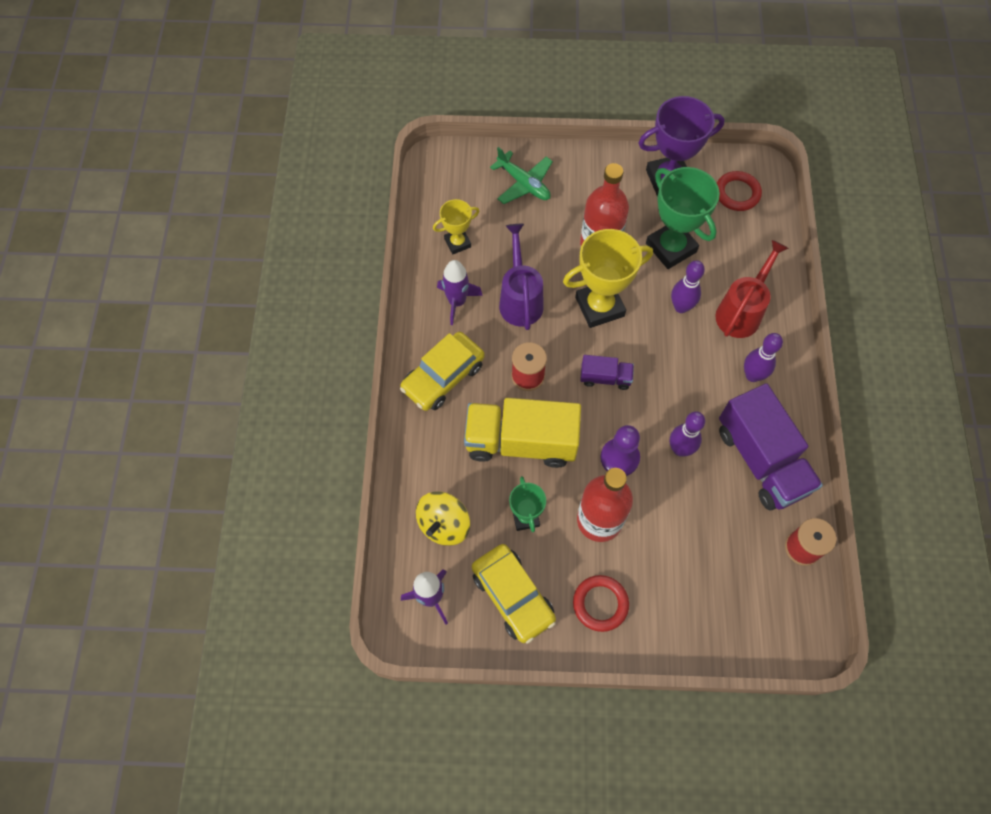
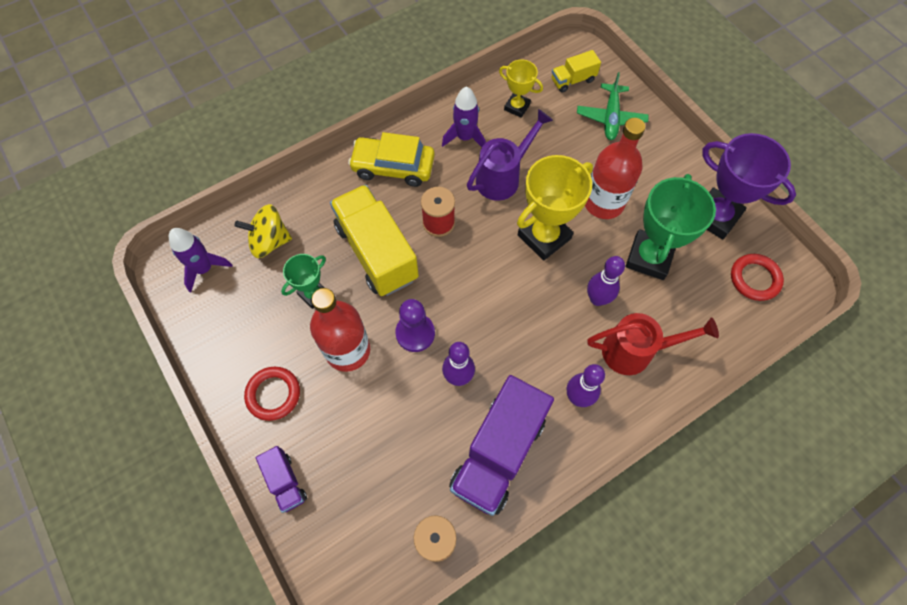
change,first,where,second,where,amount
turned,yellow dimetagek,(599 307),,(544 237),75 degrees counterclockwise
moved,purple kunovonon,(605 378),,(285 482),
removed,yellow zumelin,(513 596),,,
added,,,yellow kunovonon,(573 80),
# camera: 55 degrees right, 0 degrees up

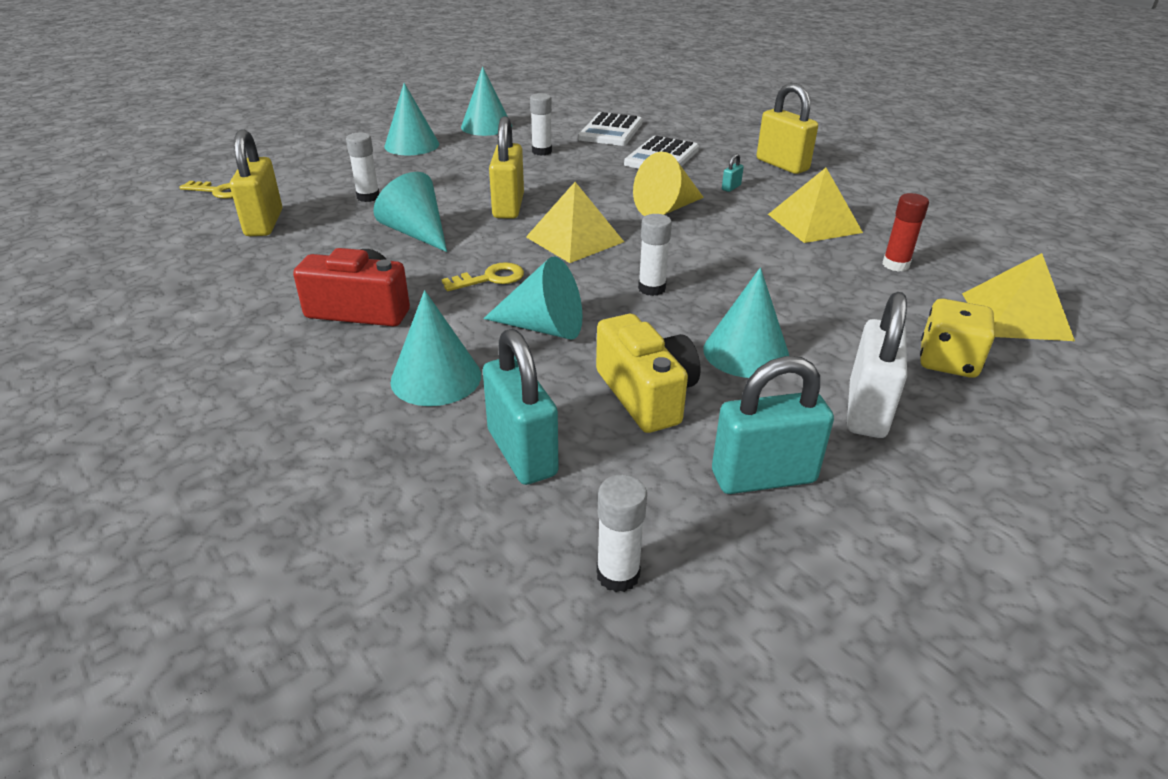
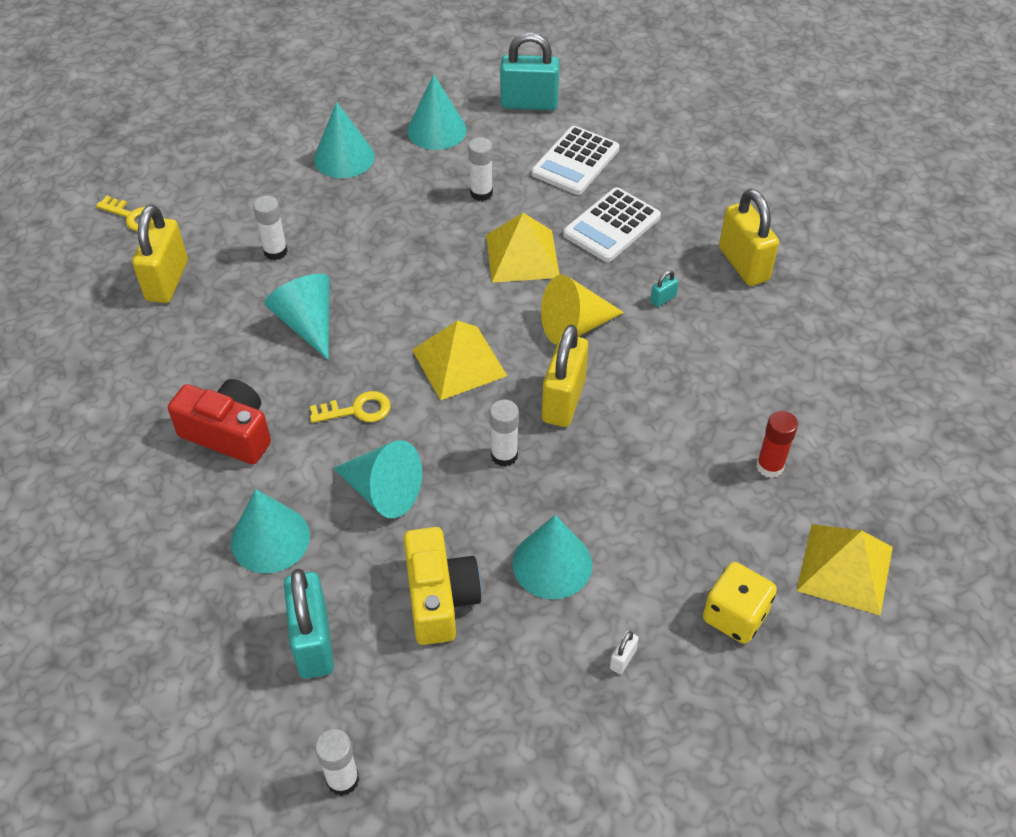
change,first,where,second,where,amount
moved,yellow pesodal,(508 207),,(563 400),
moved,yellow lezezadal,(814 223),,(522 256),
resized,white pesodal,(866 410),,(622 659),x0.41
moved,turquoise pesodal,(763 477),,(529 103),
# camera: 15 degrees right, 15 degrees up

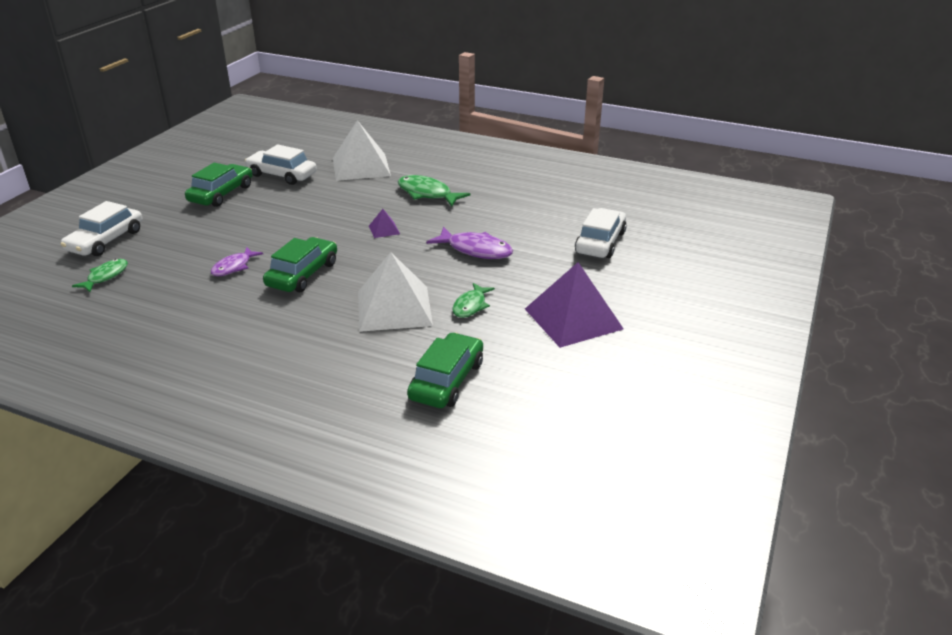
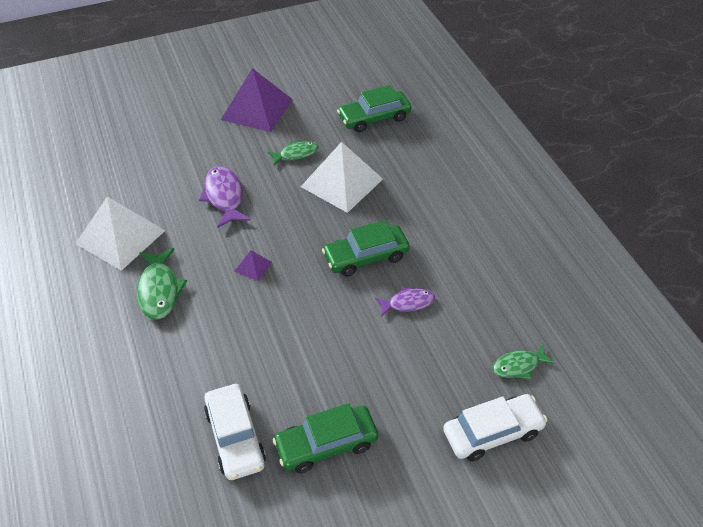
change,first,where,second,where,amount
moved,white lezezadal,(361 167),,(120 237),
removed,white zumelin,(600 242),,,
# camera: 135 degrees left, 15 degrees up

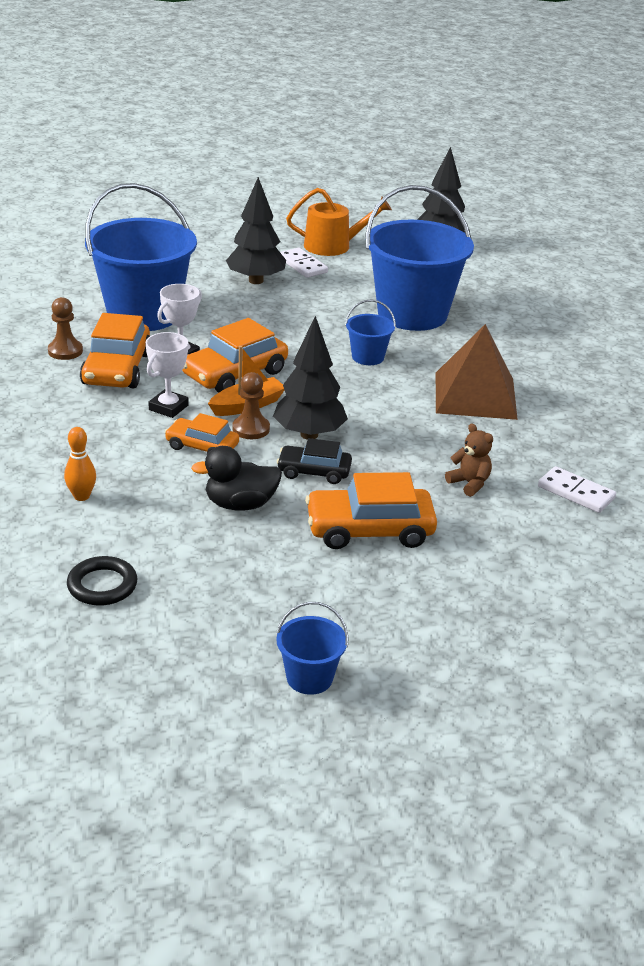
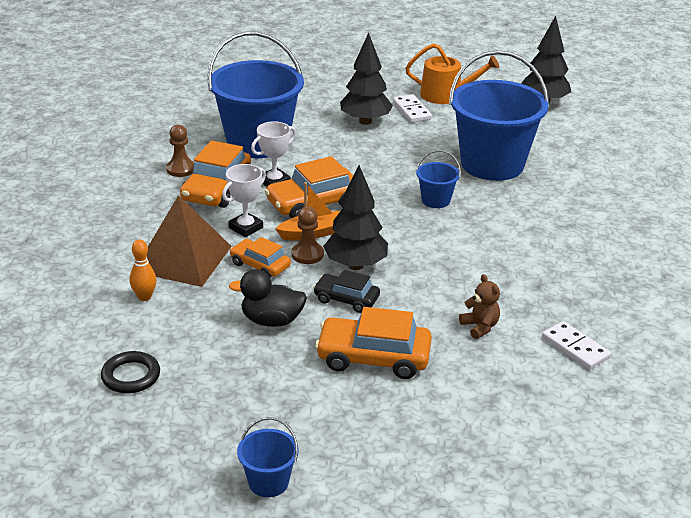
change,first,where,second,where,amount
moved,brown lezezadal,(475 395),,(183 258),
# camera: 15 degrees right, 0 degrees up

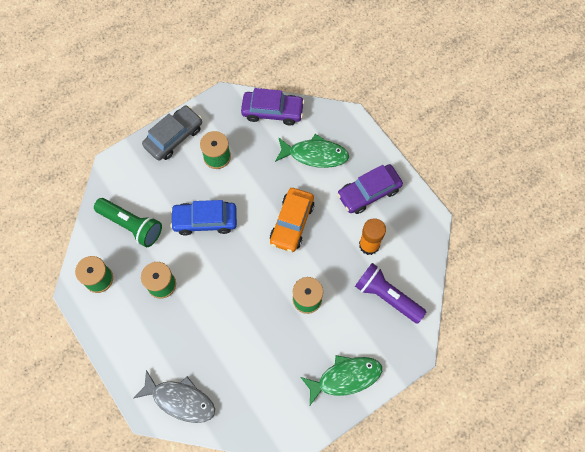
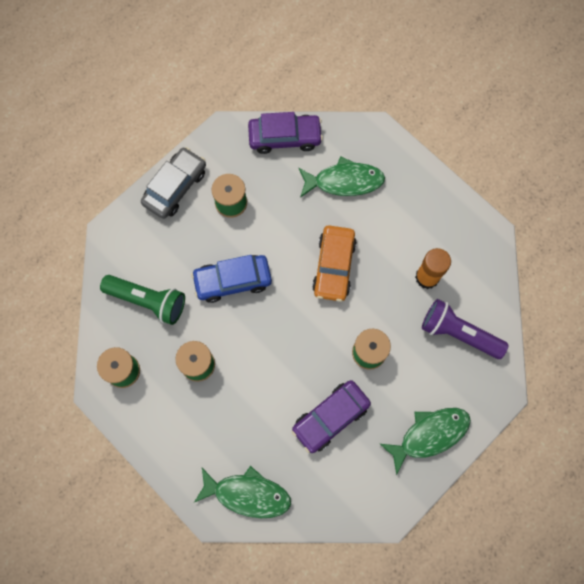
change,first,where,second,where,amount
moved,purple zumelin,(369 192),,(330 417),
recoloured,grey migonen,(180 400),green migonen,(247 494),
# camera: 10 degrees left, 5 degrees up

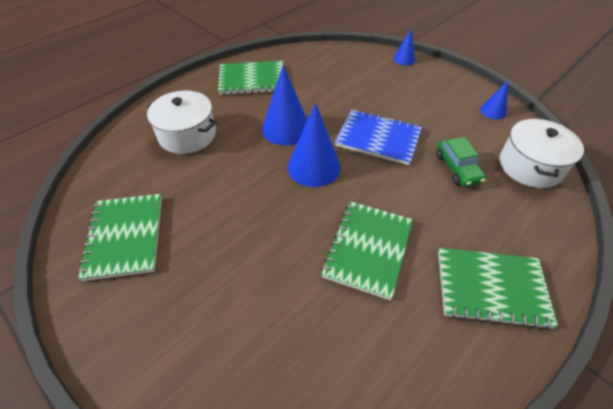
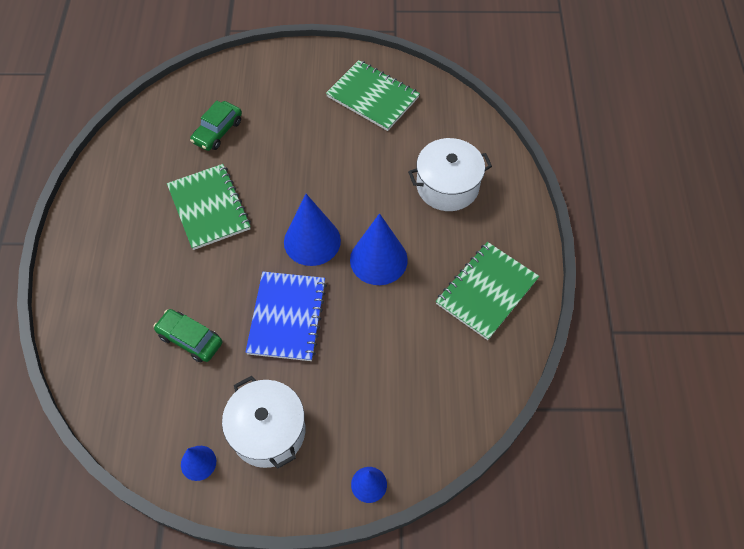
change,first,where,second,where,amount
turned,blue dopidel,(378 138),,(287 317),60 degrees counterclockwise
moved,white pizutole,(530 166),,(268 431),
removed,green dopidel,(491 288),,,
added,,,green zumelin,(218 131),
# camera: 135 degrees right, 10 degrees up

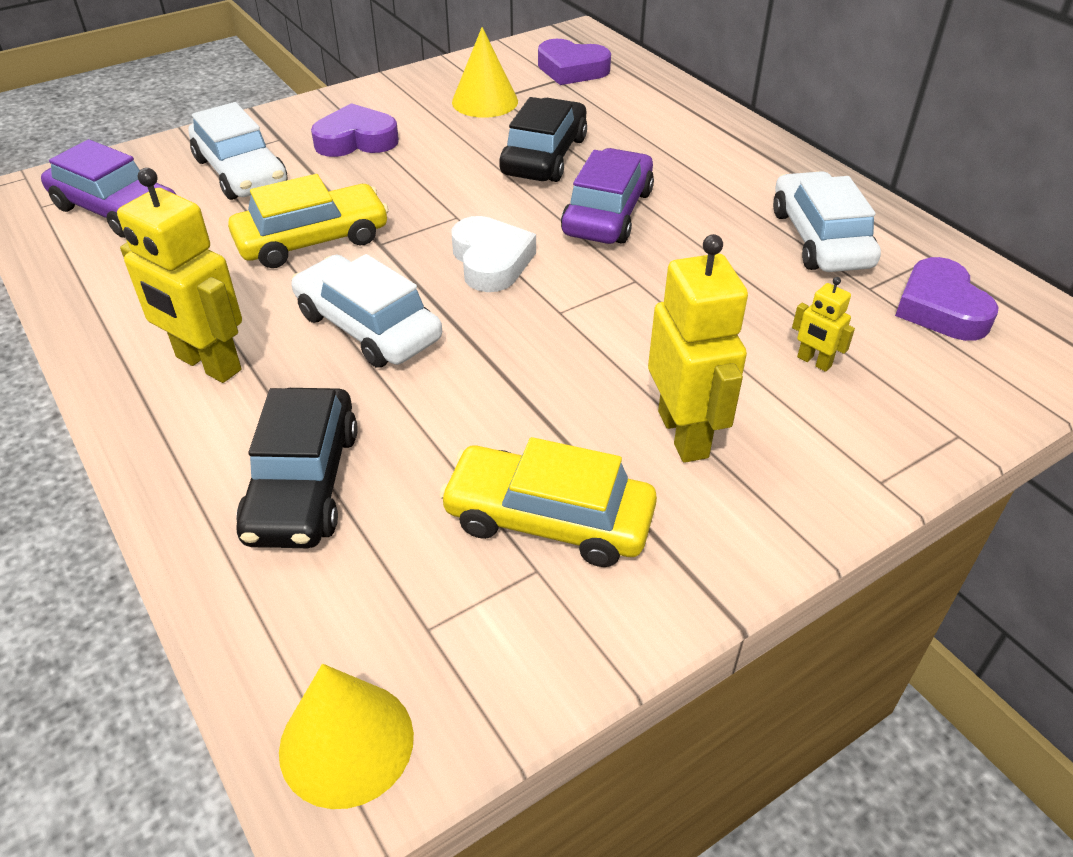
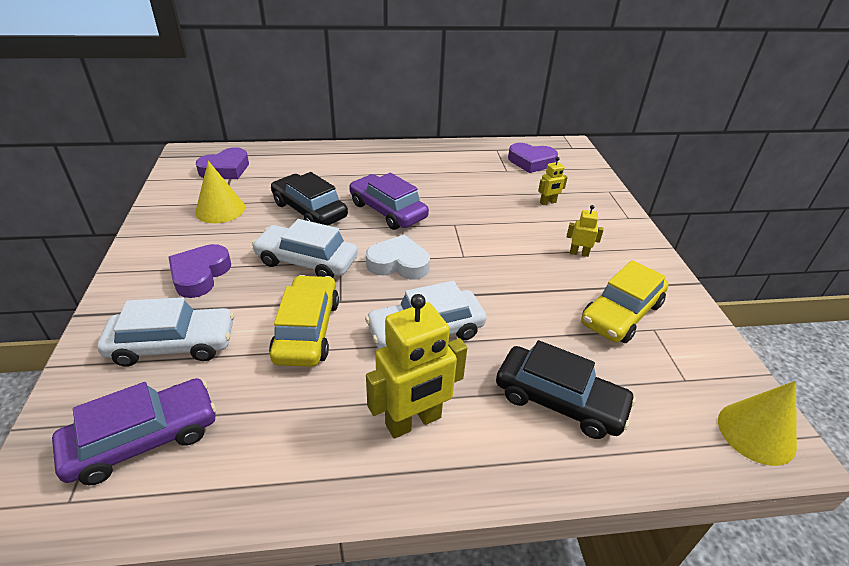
change,first,where,second,where,amount
moved,white zumelin,(820 238),,(307 261),
resized,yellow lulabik,(683 434),,(579 253),x0.48
# camera: 65 degrees left, 5 degrees down

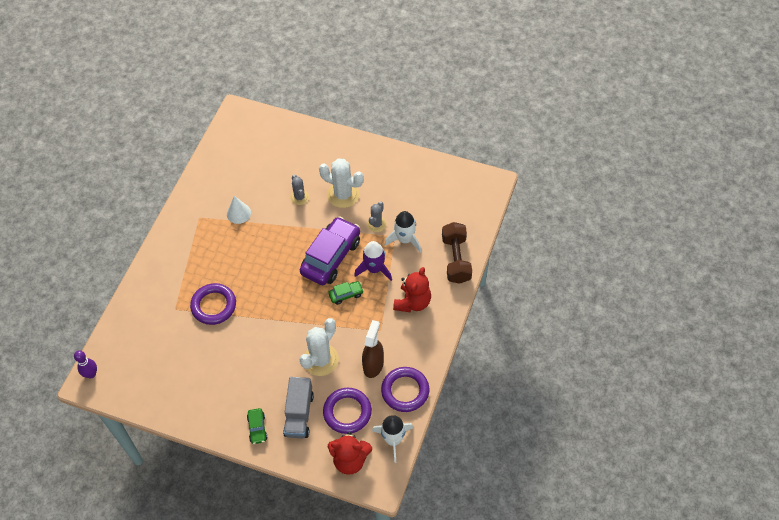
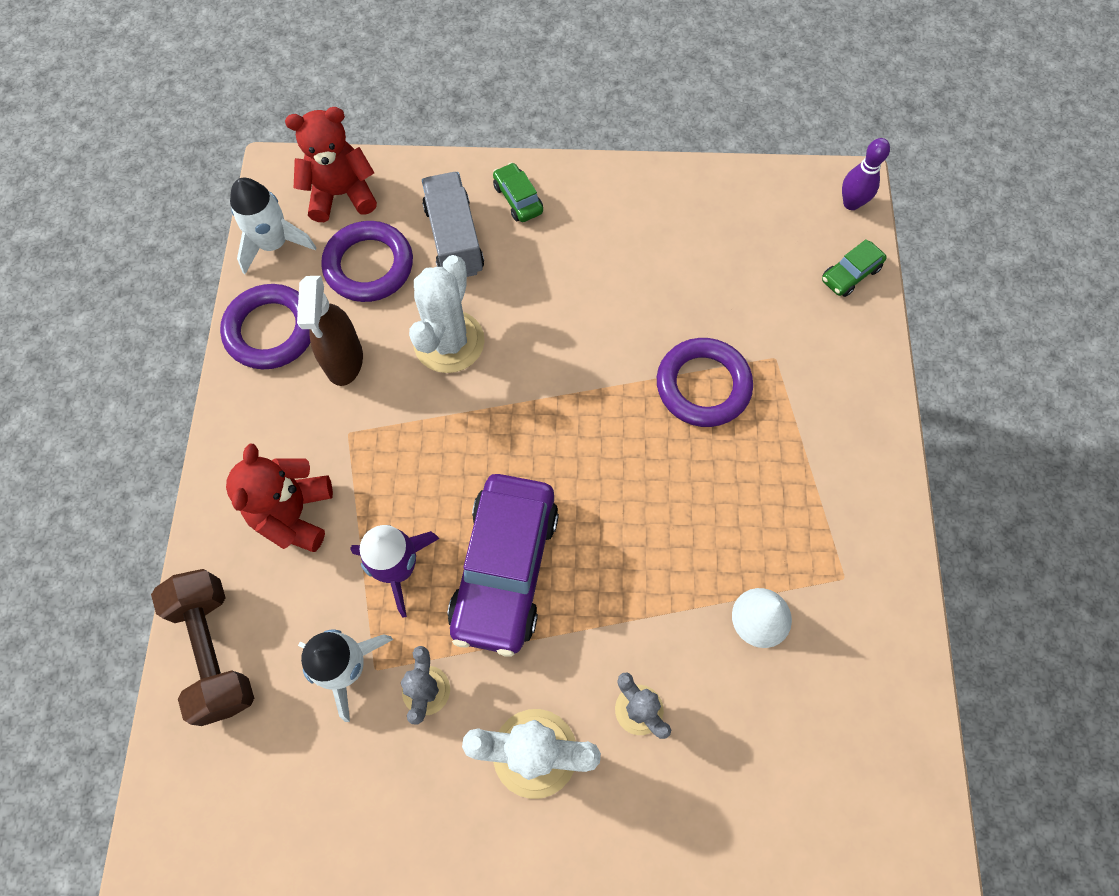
change,first,where,second,where,amount
moved,green zumelin,(346 294),,(850 274),
# camera: 160 degrees right, 10 degrees up

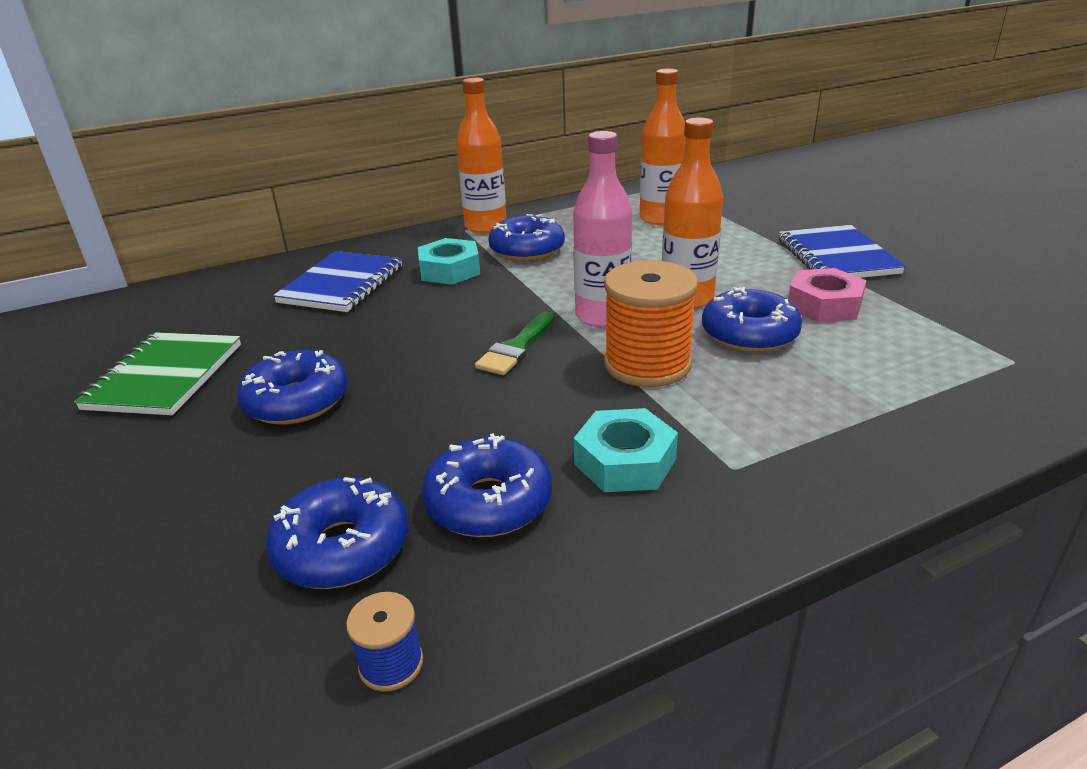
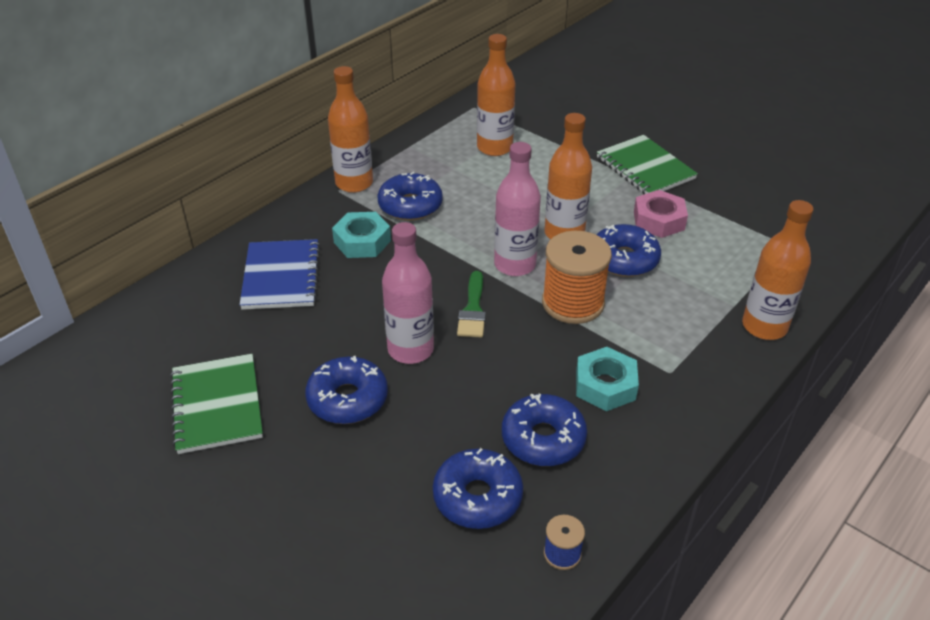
change,first,where,second,where,amount
recoloured,blue dopidel,(836 256),green dopidel,(645 168),
added,,,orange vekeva,(764 326),
added,,,pink vekeva,(410 349),
# camera: 25 degrees left, 10 degrees up

